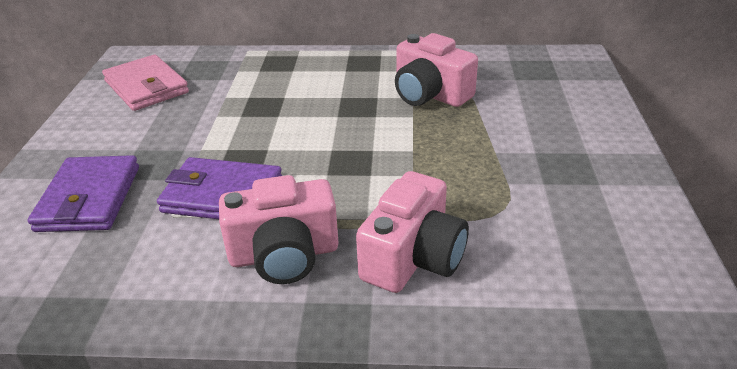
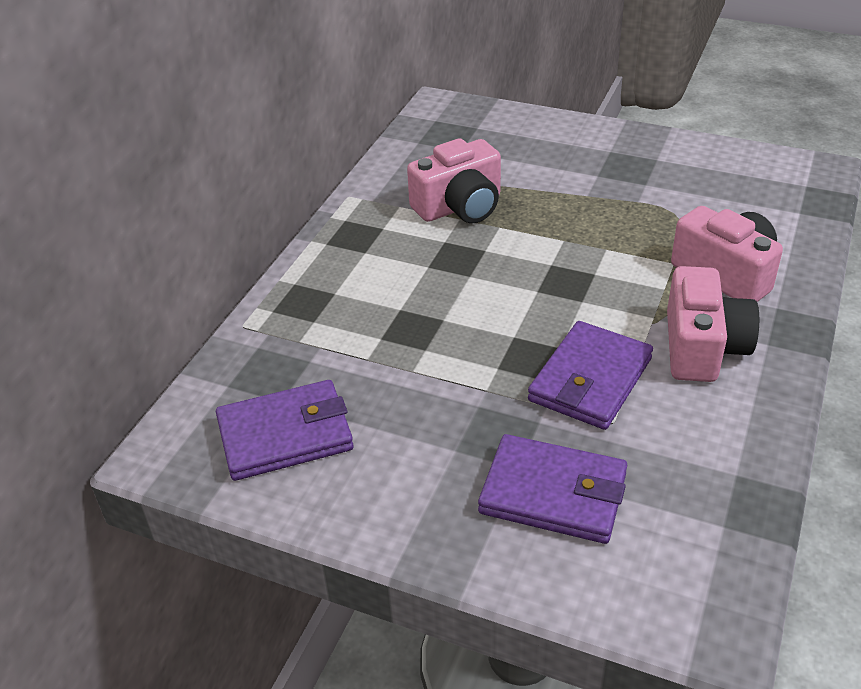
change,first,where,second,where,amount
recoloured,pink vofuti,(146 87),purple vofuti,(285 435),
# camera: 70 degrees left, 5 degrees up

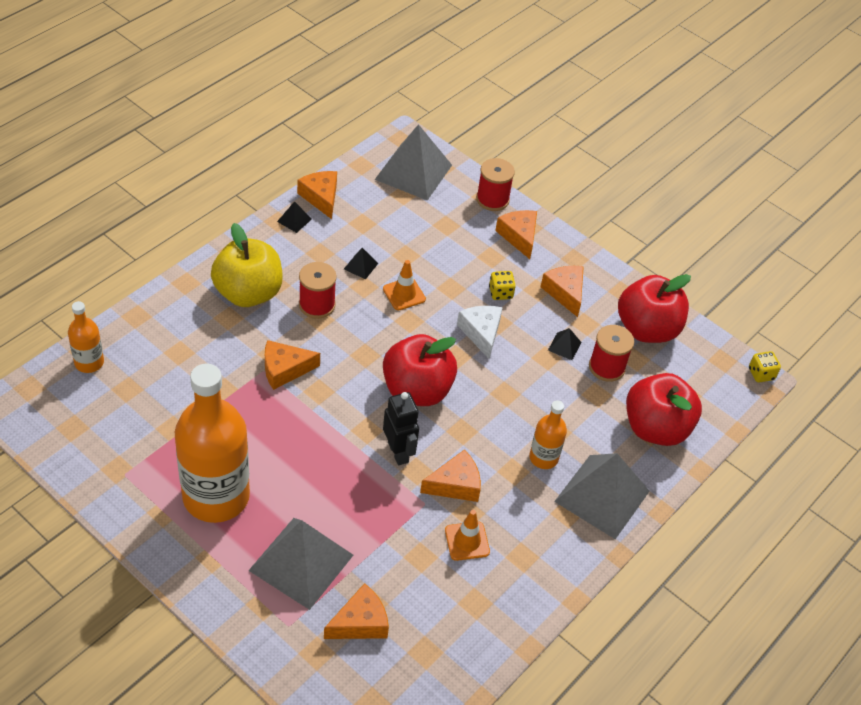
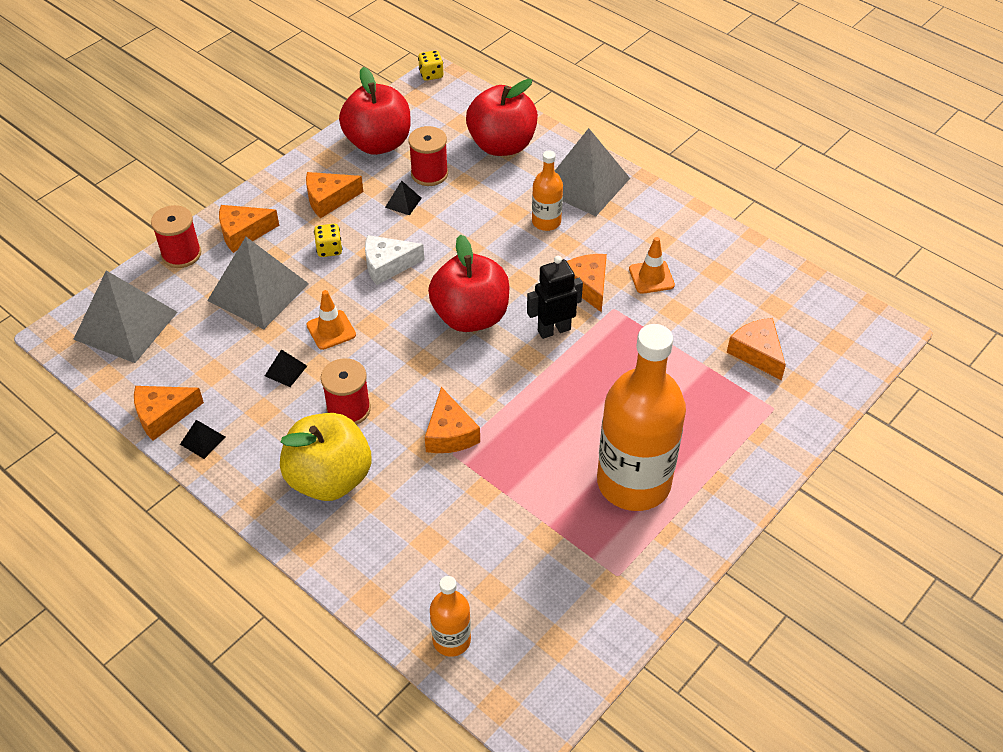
change,first,where,second,where,amount
moved,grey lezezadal,(301 562),,(258 292),
# camera: 85 degrees left, 0 degrees up

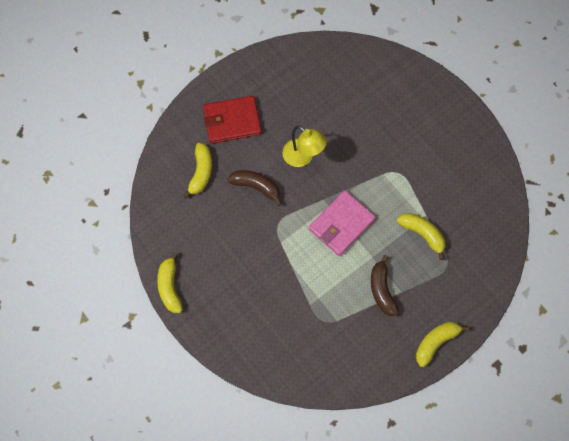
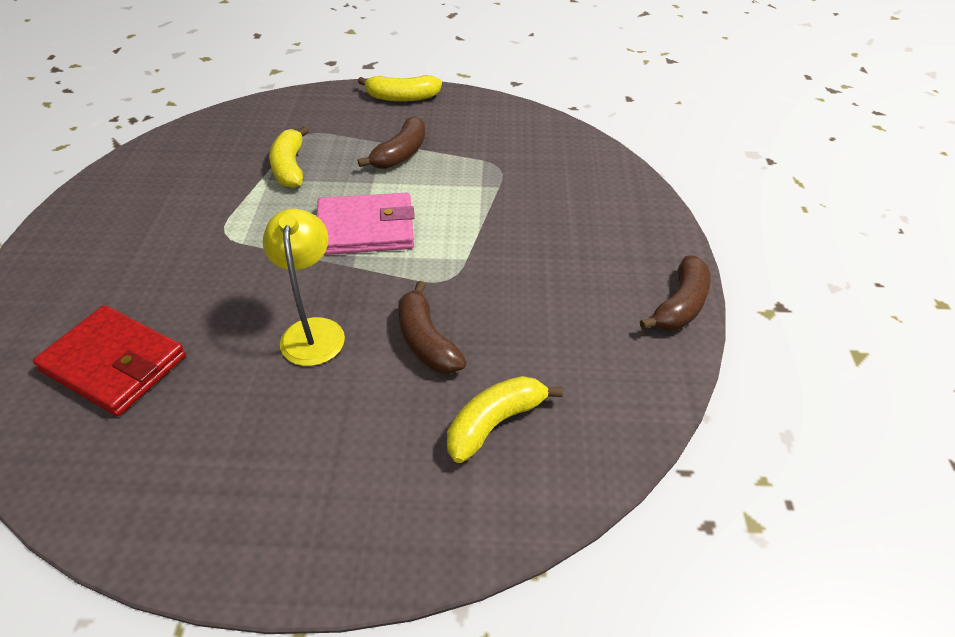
change,first,where,second,where,amount
moved,red vofuti,(232 121),,(114 364),
recoloured,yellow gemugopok,(170 287),brown gemugopok,(680 305),
# camera: 140 degrees left, 25 degrees down

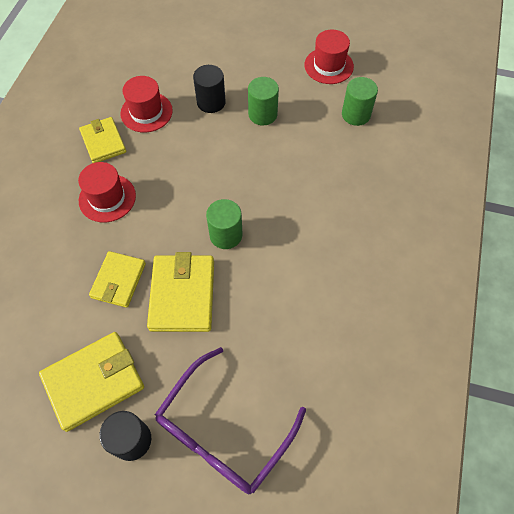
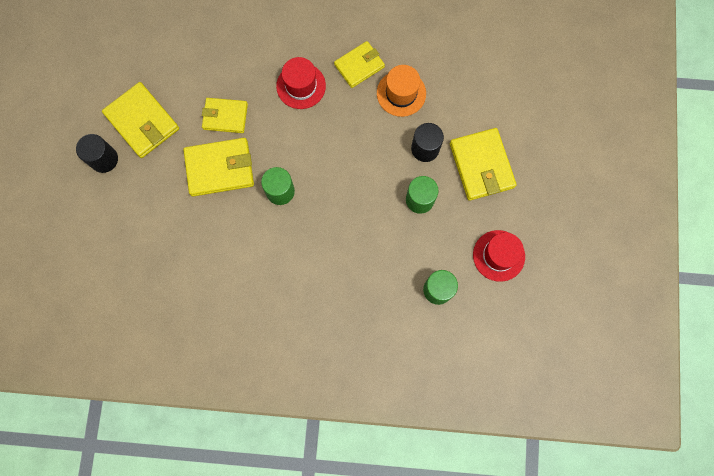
change,first,where,second,where,amount
recoloured,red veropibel,(146 112),orange veropibel,(401 93),
removed,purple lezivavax,(223 431),,,
added,,,yellow vofuti,(481 165),
# camera: 80 degrees right, 15 degrees up

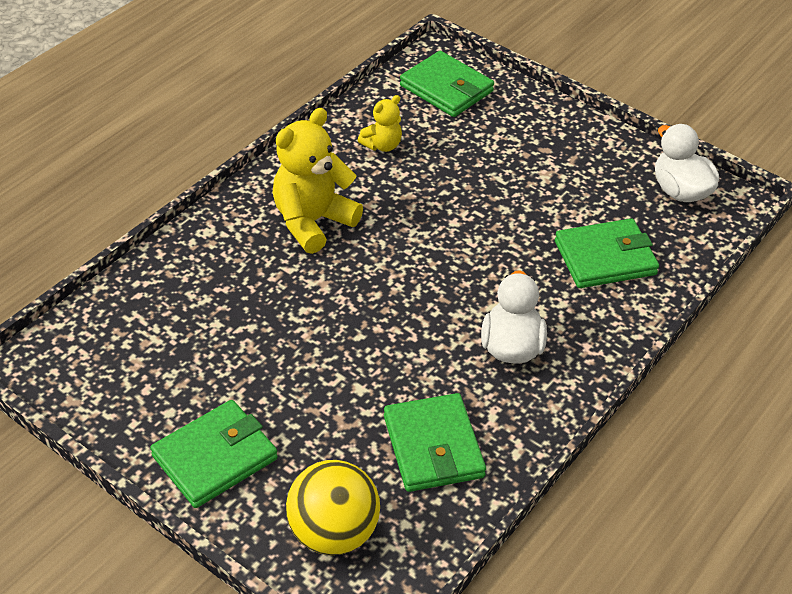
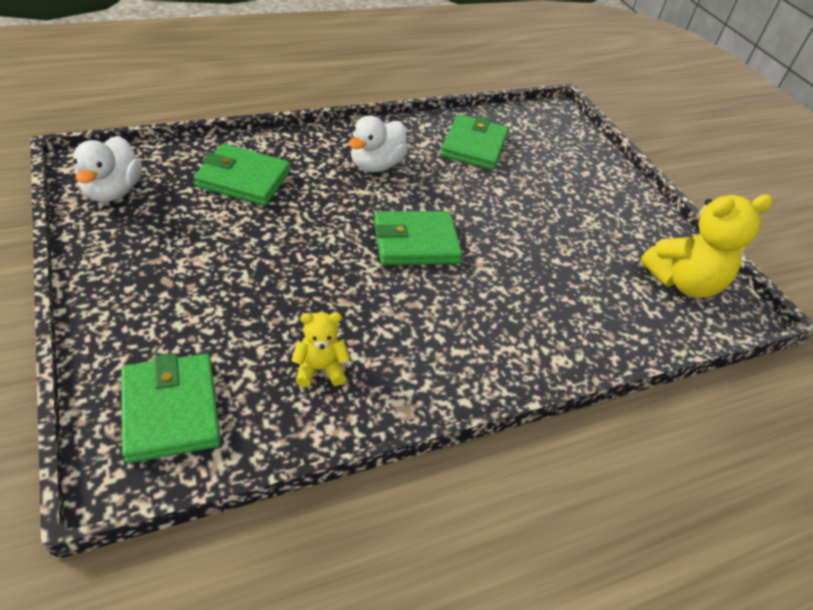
change,first,where,second,where,amount
moved,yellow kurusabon,(312 222),,(683 282),
moved,green vofuti,(215 457),,(415 242),
removed,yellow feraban,(333 532),,,
# camera: 155 degrees left, 0 degrees up

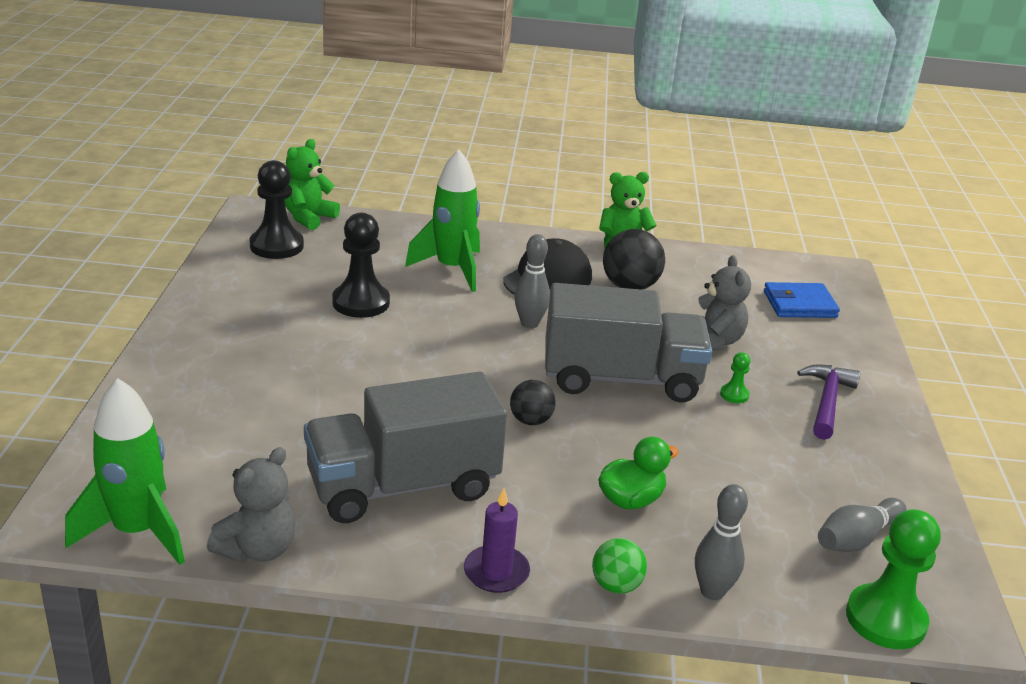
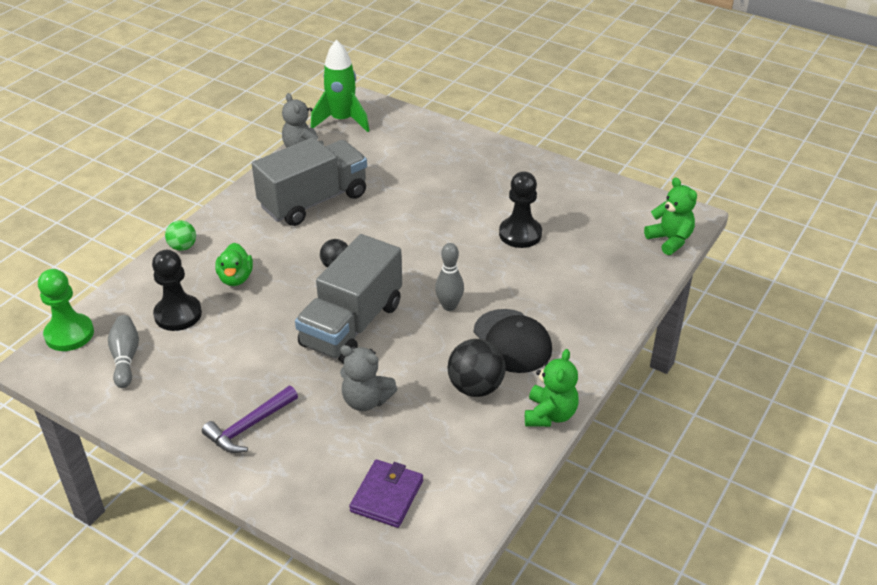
change,first,where,second,where,amount
removed,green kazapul,(452 269),,,
moved,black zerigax,(276 246),,(178 314),
recoloured,blue vofuti,(799 304),purple vofuti,(387 496),
removed,green zerigax,(734 395),,,
turned,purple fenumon,(826 402),,(249 426),90 degrees clockwise
turned,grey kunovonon,(403 486),,(314 201),45 degrees clockwise
removed,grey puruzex,(712 591),,,
removed,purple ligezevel,(496 572),,,
# camera: 120 degrees right, 10 degrees up

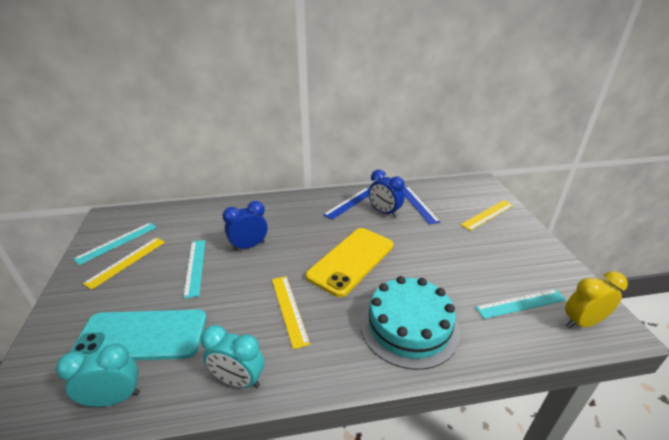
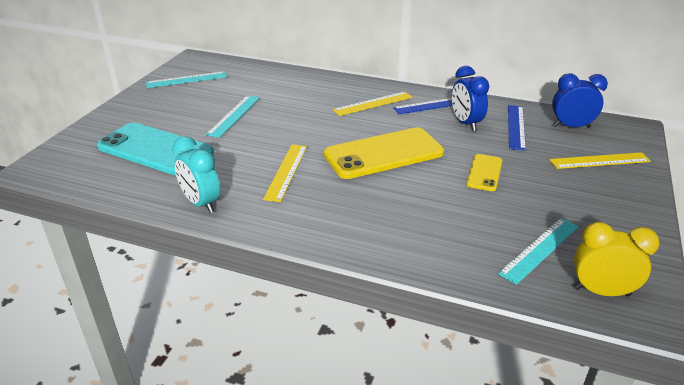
change,first,where,second,where,amount
moved,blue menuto,(249 246),,(571 126),
moved,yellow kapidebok,(126 262),,(373 103),
removed,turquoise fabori,(409 326),,,
turned,turquoise kapidebok,(520 303),,(540 249),60 degrees counterclockwise
removed,turquoise menuto,(114 398),,,
added,,,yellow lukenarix,(484 173),
# camera: 30 degrees right, 0 degrees up

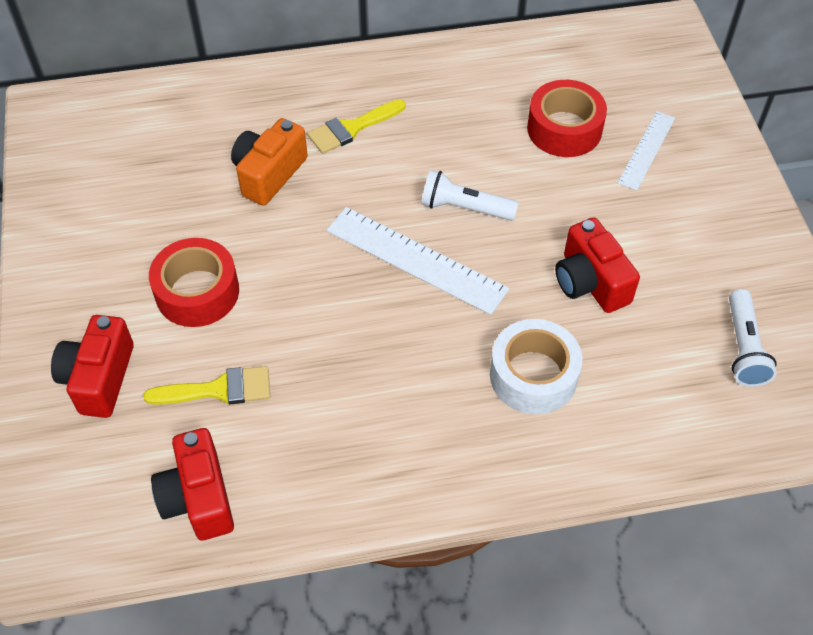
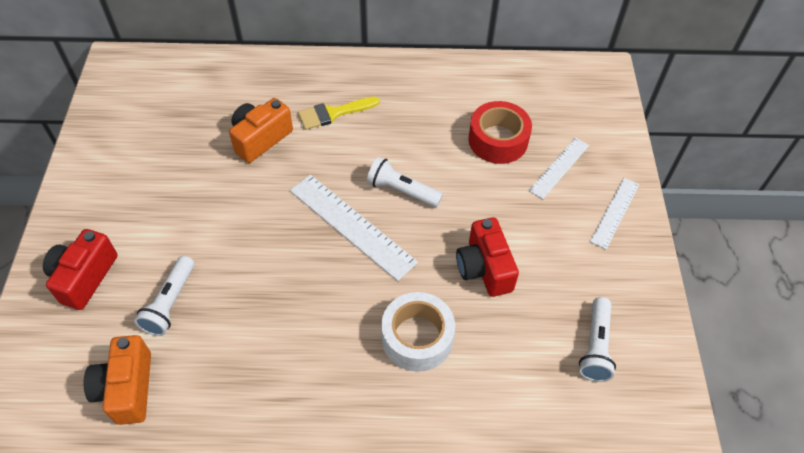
change,first,where,second,where,amount
removed,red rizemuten,(197 292),,,
replaced,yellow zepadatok,(218 389),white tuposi,(170 303),
recoloured,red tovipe,(198 498),orange tovipe,(127 388),
added,,,white kapidebok,(615 212),
# camera: 10 degrees right, 0 degrees up

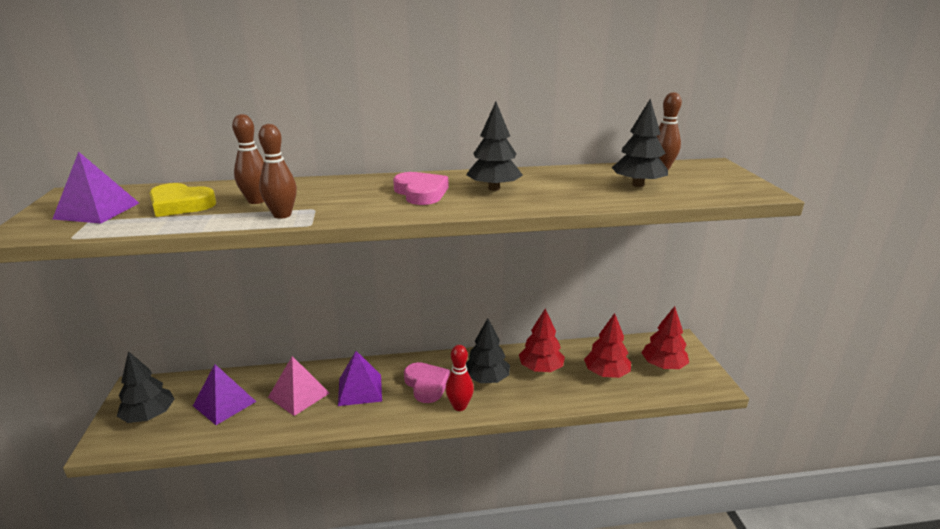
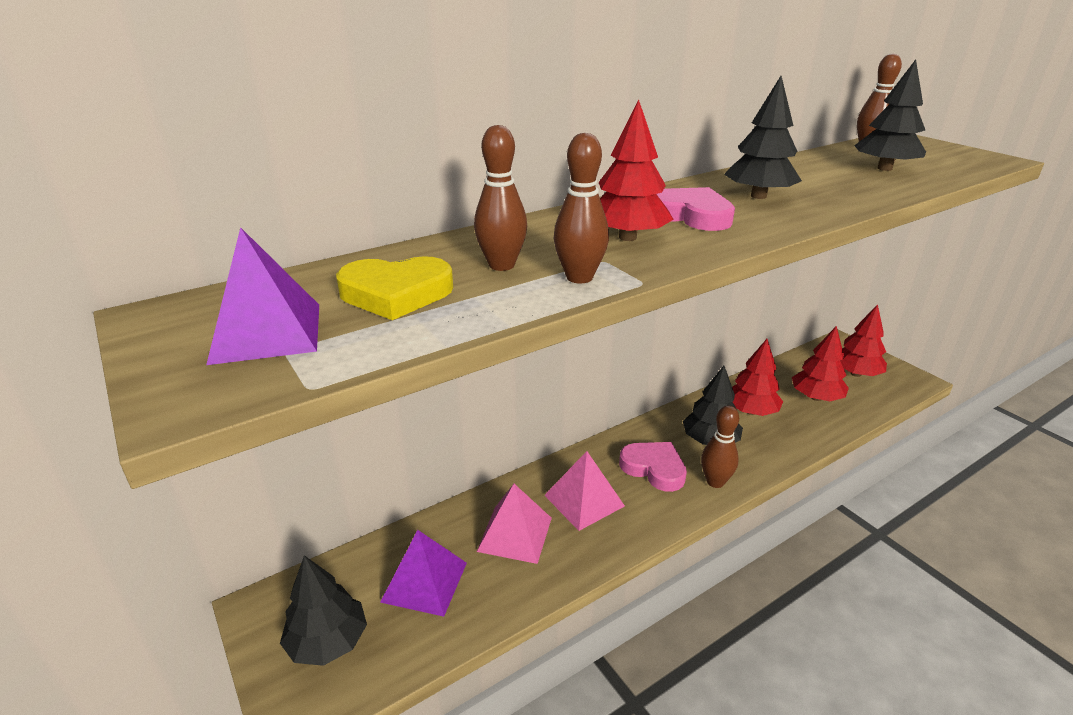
change,first,where,second,where,amount
recoloured,red puruzex,(459 406),brown puruzex,(715 482),
recoloured,purple lezezadal,(360 389),pink lezezadal,(584 500),
added,,,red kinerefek,(627 237),
# camera: 25 degrees left, 5 degrees up

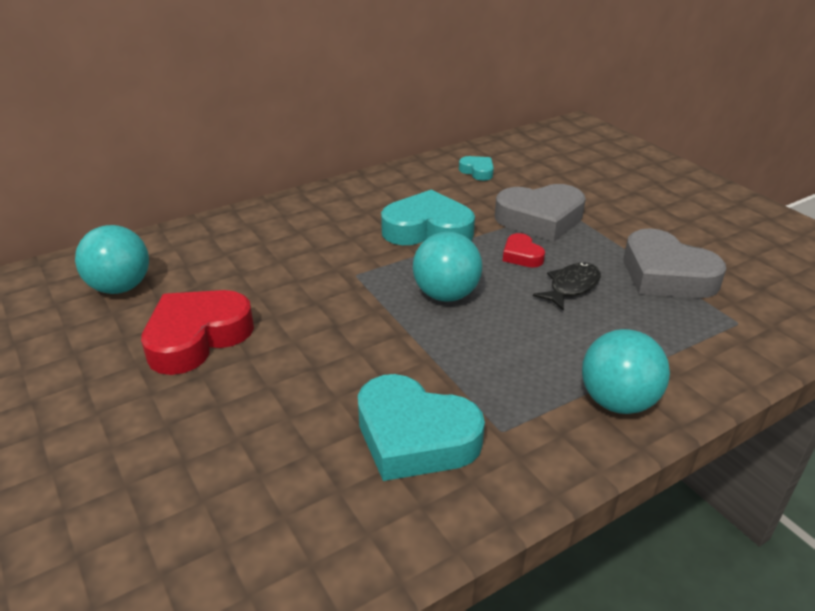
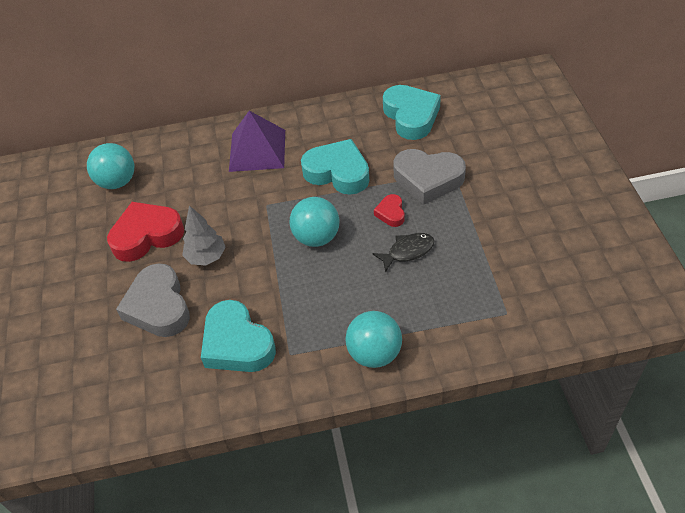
change,first,where,second,where,amount
resized,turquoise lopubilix,(477 171),,(411 116),x2.04
moved,grey lopubilix,(666 275),,(158 306),
added,,,purple lezezadal,(257 150),
added,,,grey kinerefek,(206 257),
# camera: 25 degrees right, 15 degrees up

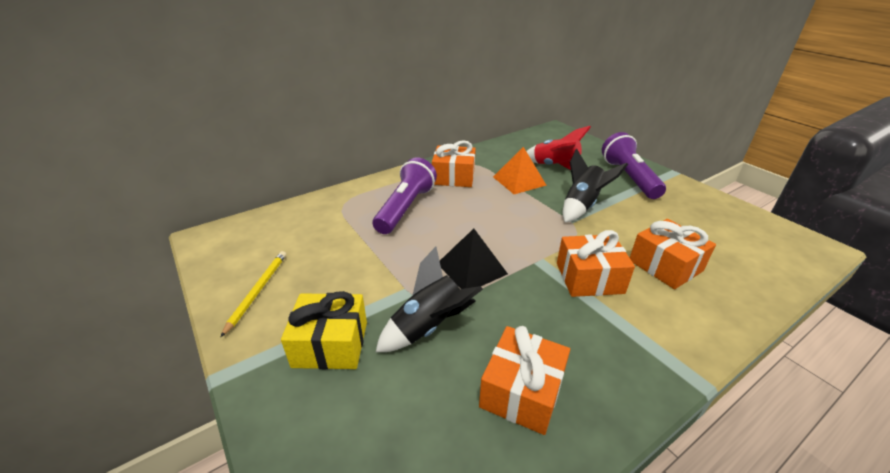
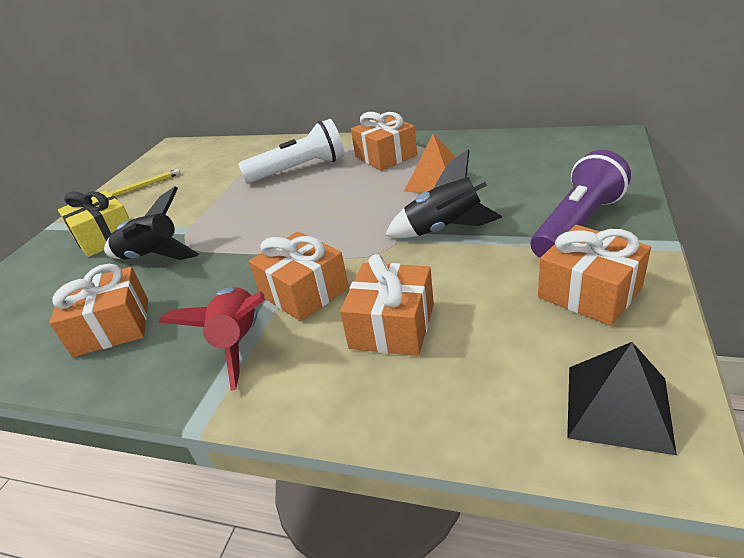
change,first,where,second,where,amount
moved,red kazapul,(555 167),,(239 343),
recoloured,purple tuposi,(405 208),white tuposi,(299 169),
moved,black lezezadal,(472 268),,(618 407),
added,,,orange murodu,(589 292),
# camera: 55 degrees right, 0 degrees up

